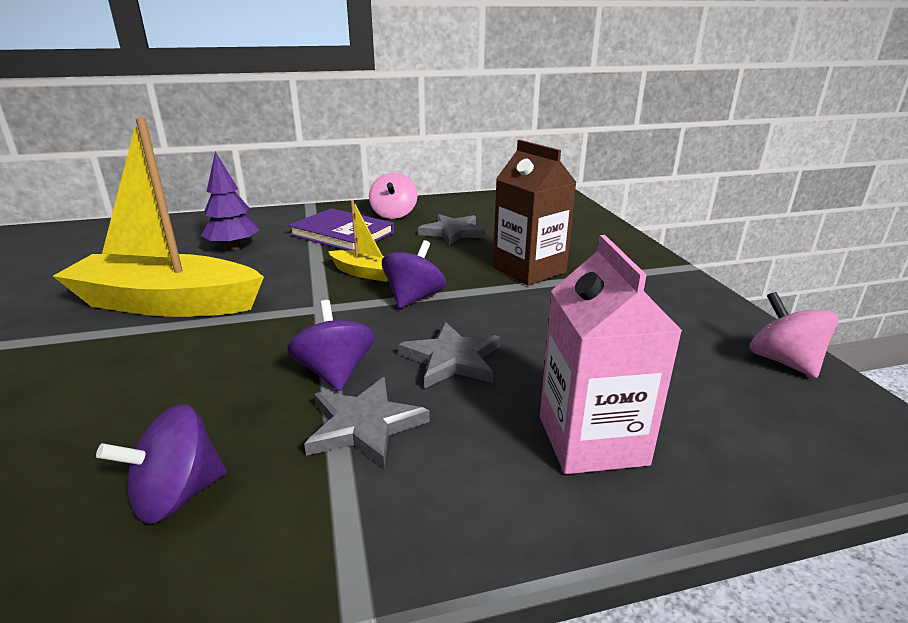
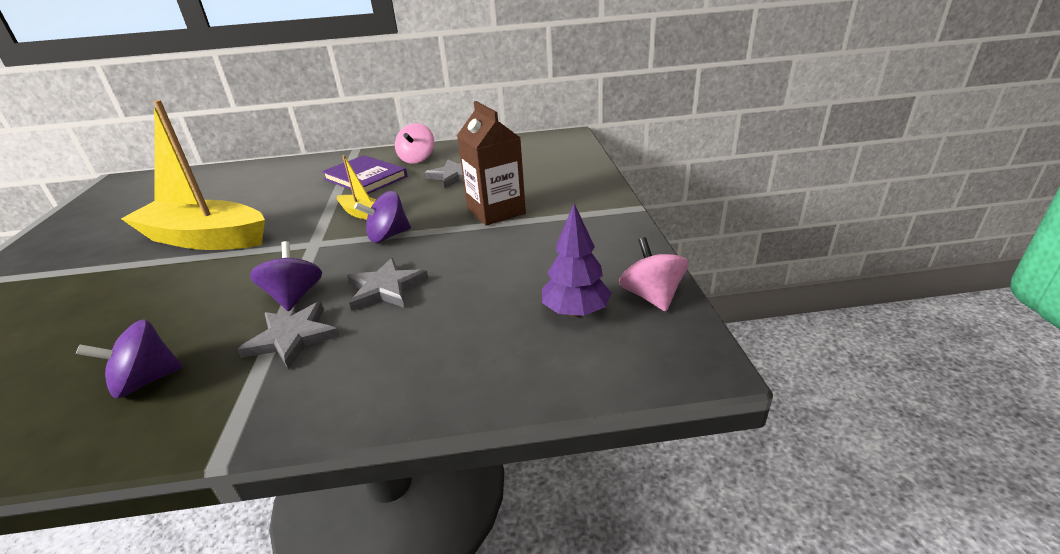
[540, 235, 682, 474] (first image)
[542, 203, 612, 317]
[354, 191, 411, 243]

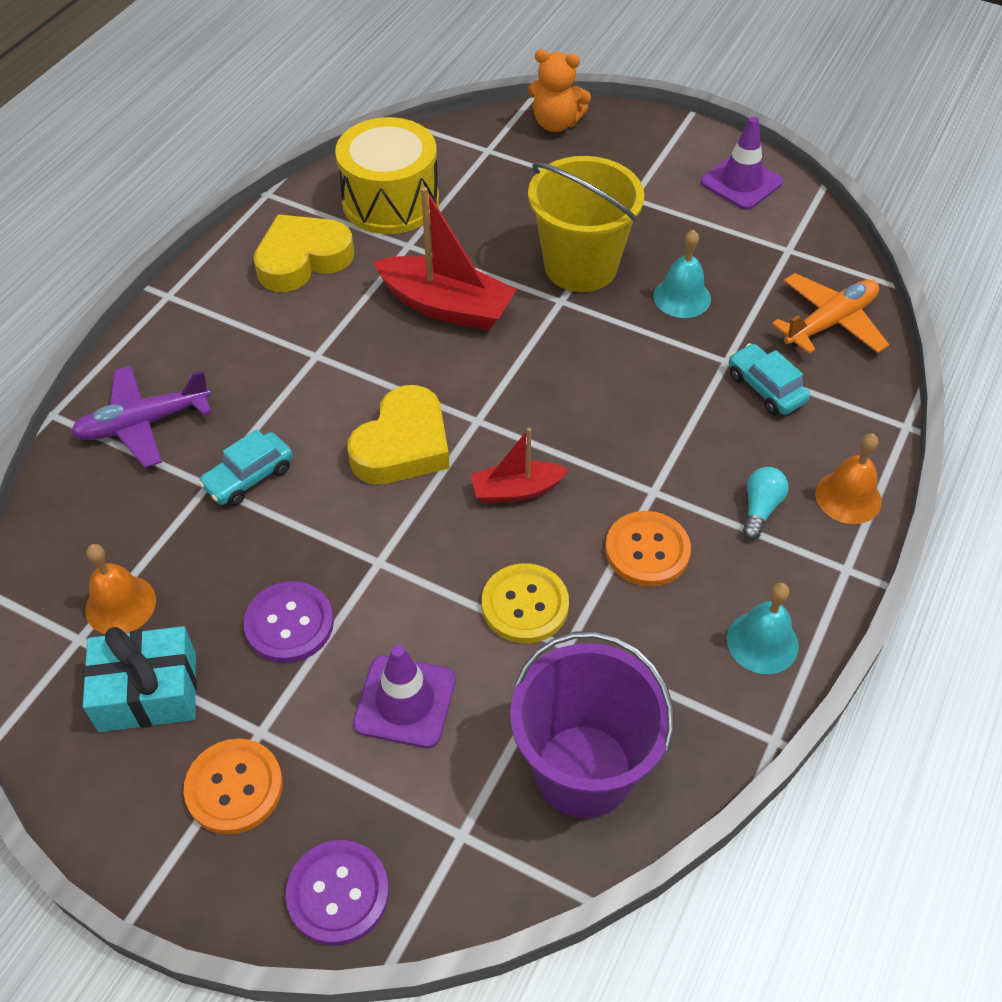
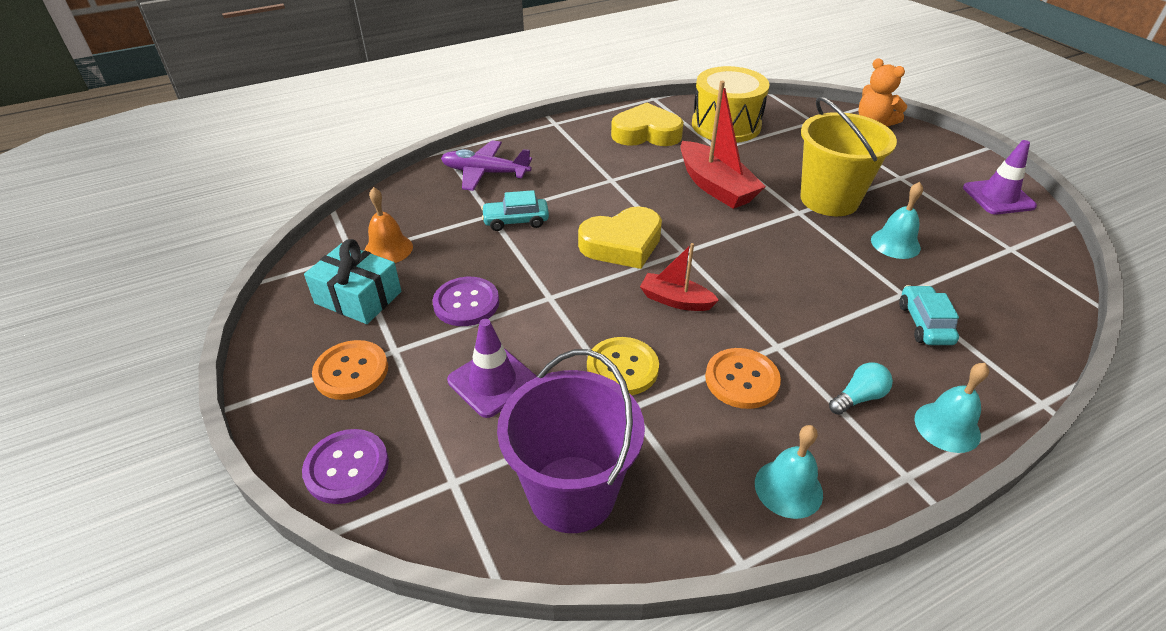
[772, 273, 889, 354] (first image)
[914, 363, 989, 453]

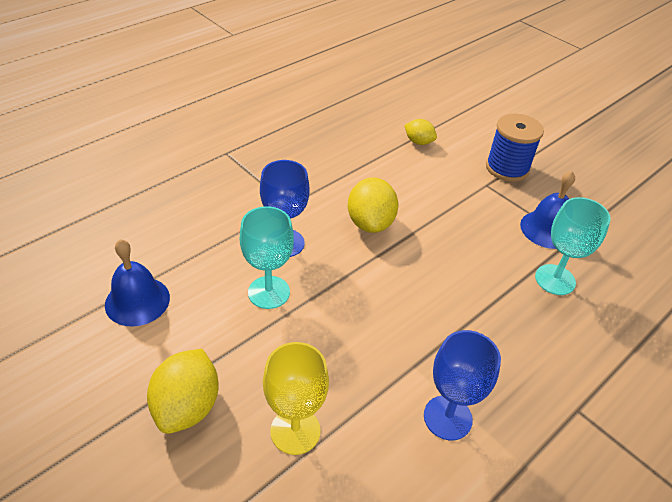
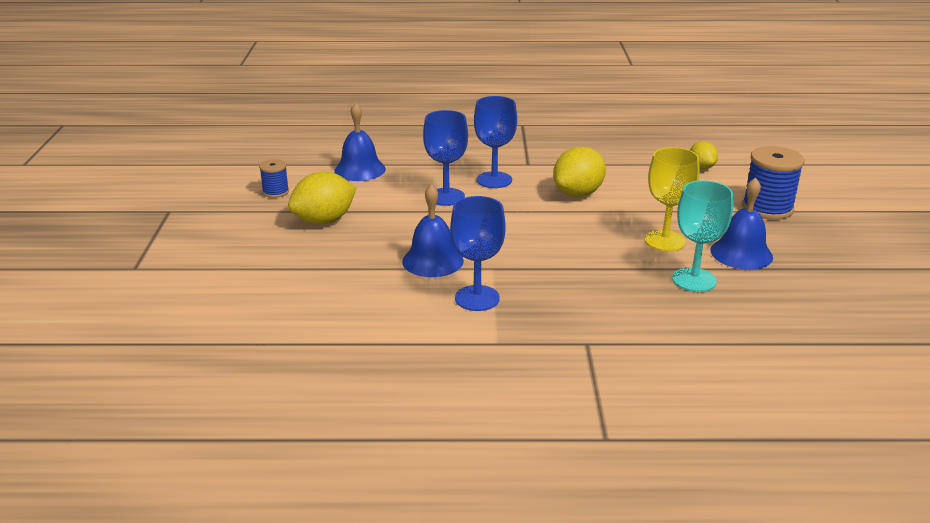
[259, 159, 289, 198]
[402, 184, 464, 277]
[645, 147, 700, 251]
[423, 110, 468, 206]

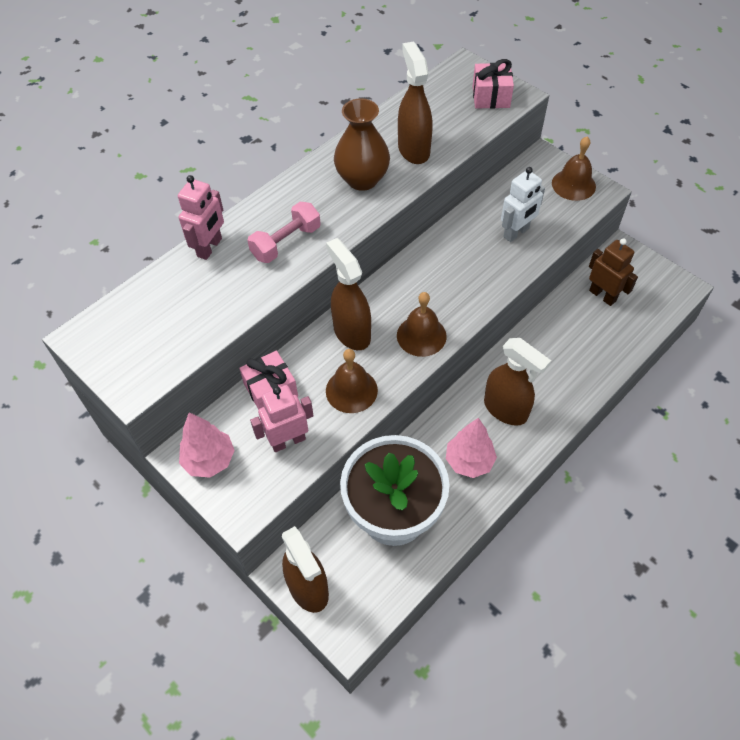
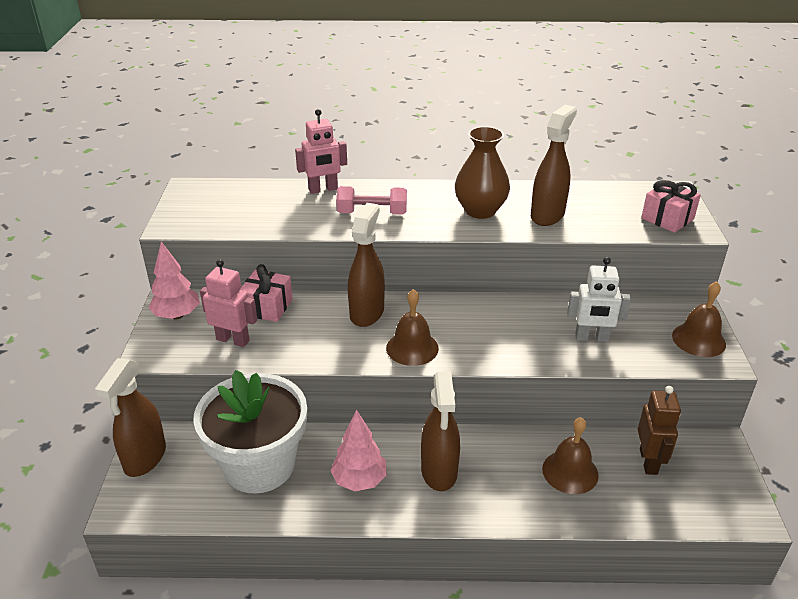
[542, 417, 599, 494]

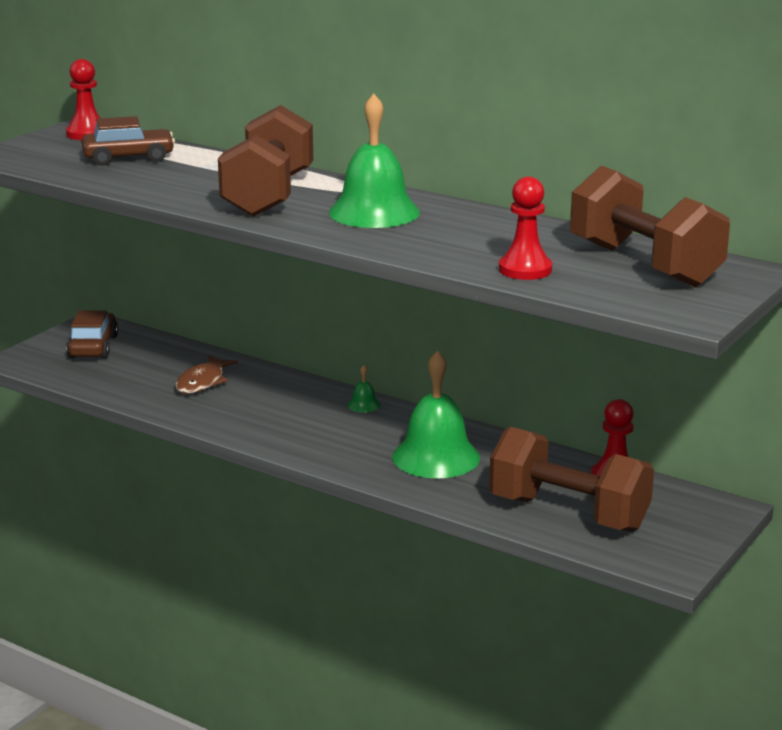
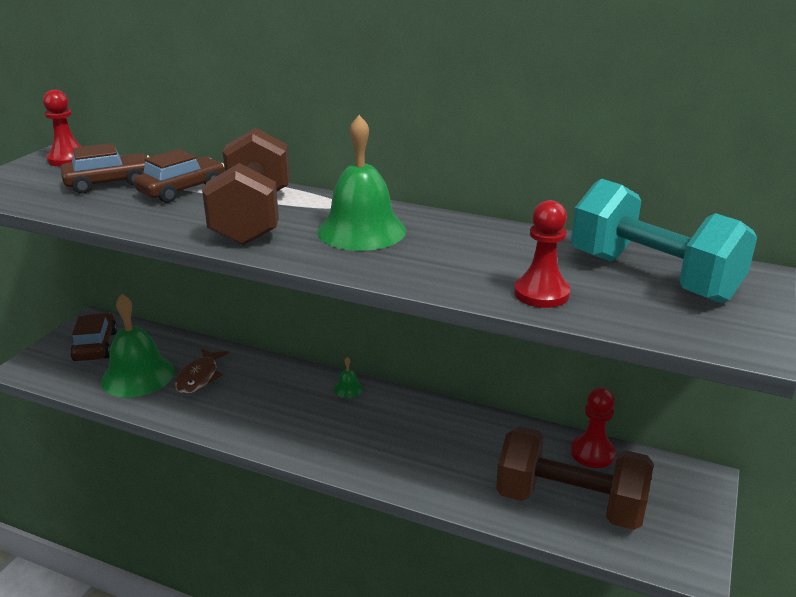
[134, 149, 224, 203]
[101, 294, 175, 397]
[571, 179, 757, 303]

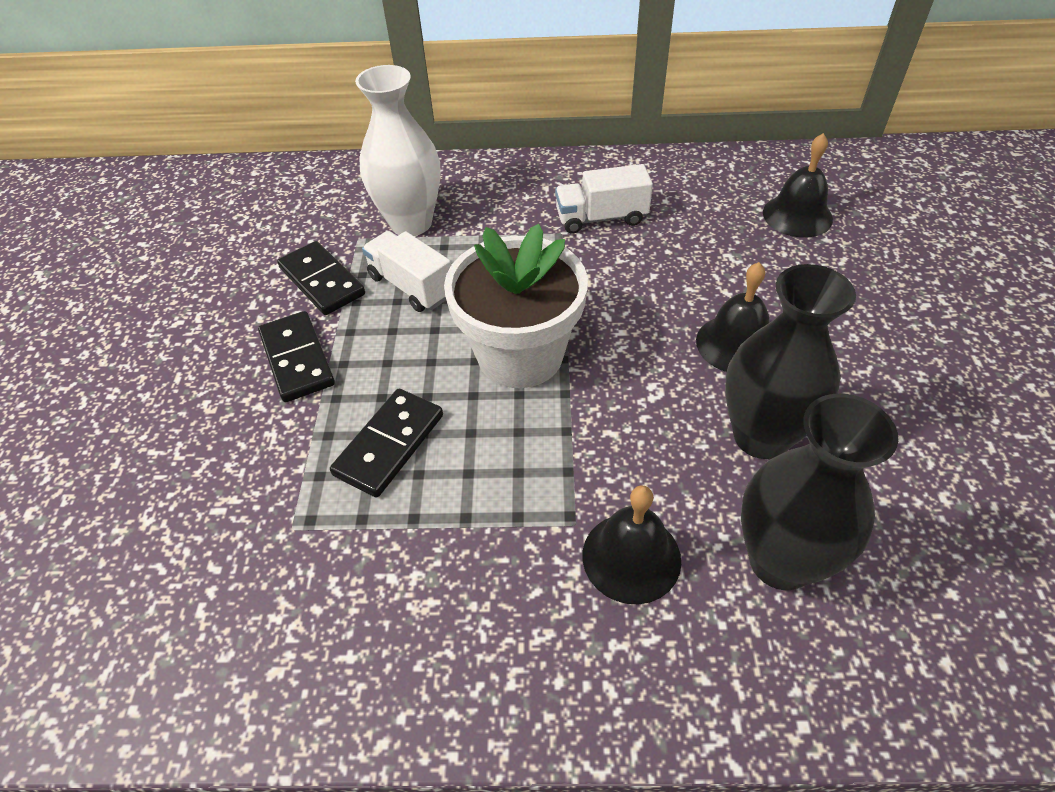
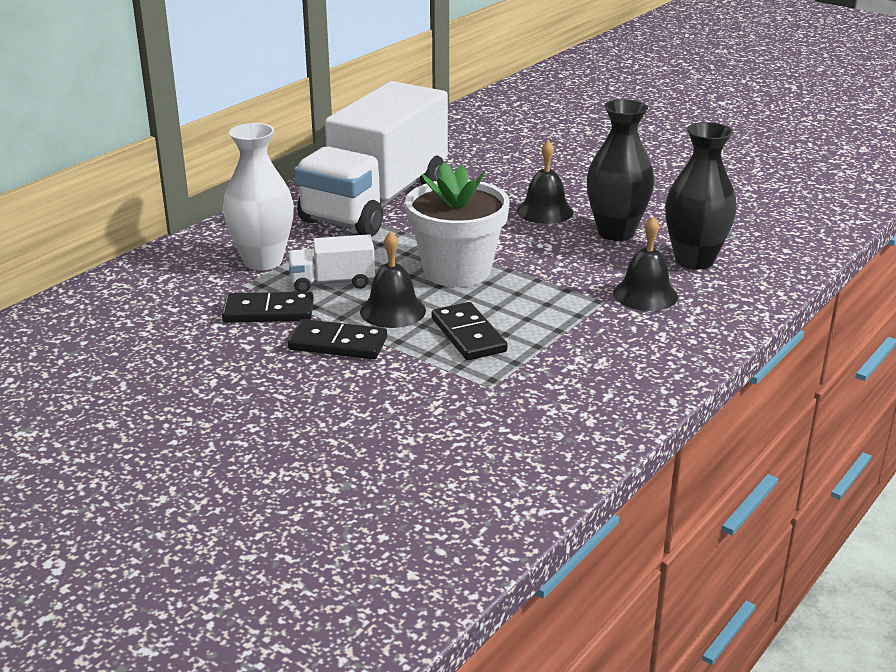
[360, 232, 426, 328]
[294, 81, 448, 237]

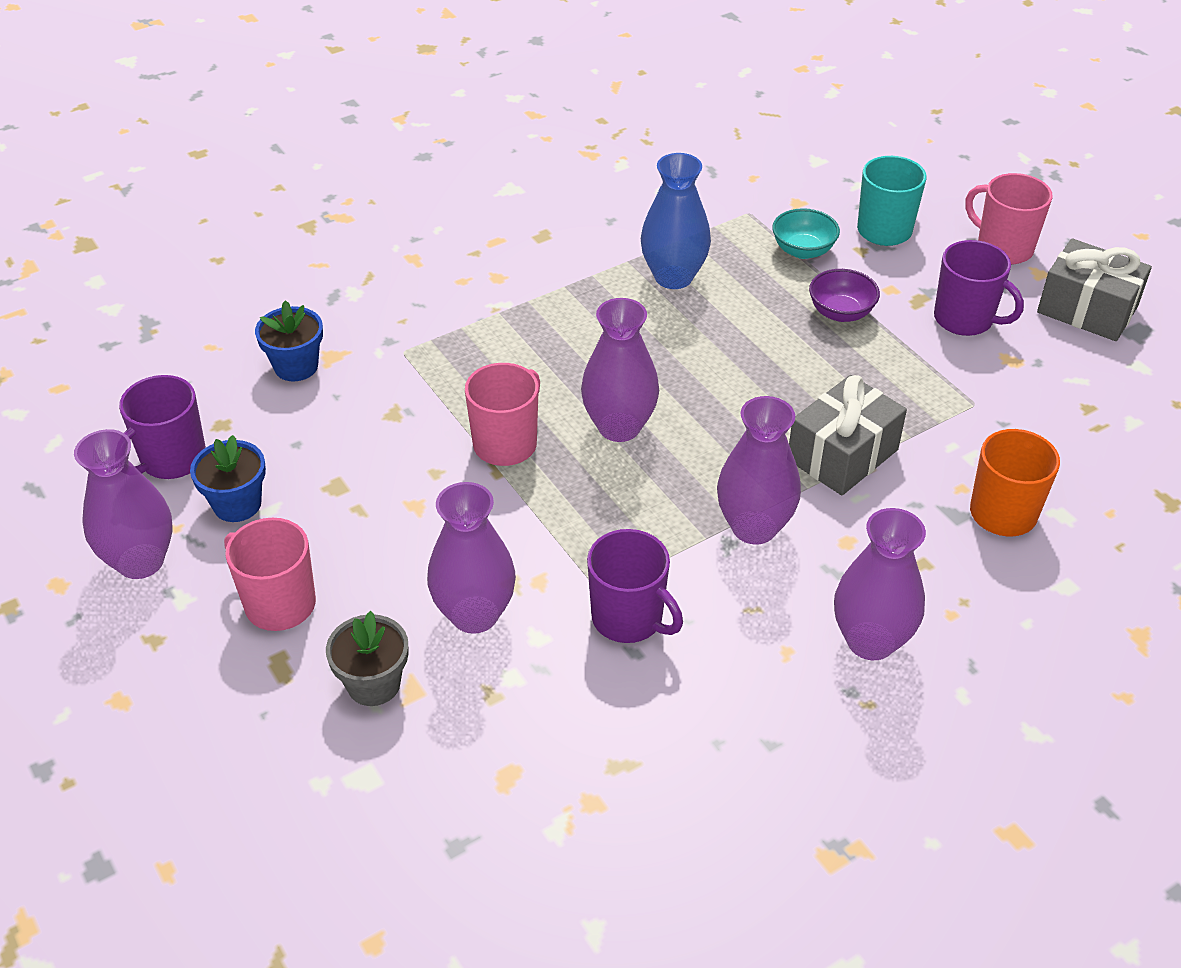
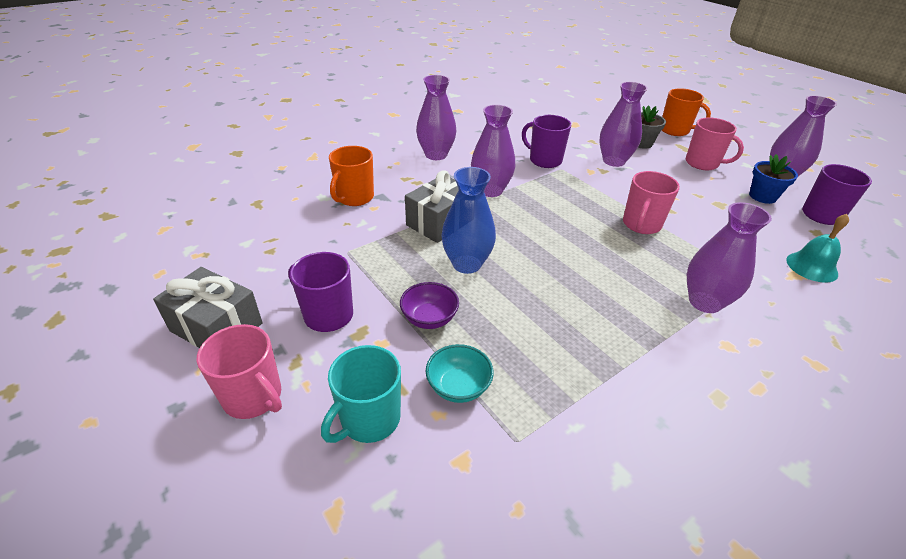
[662, 88, 711, 136]
[687, 202, 772, 313]
[441, 167, 496, 274]
[786, 214, 849, 283]

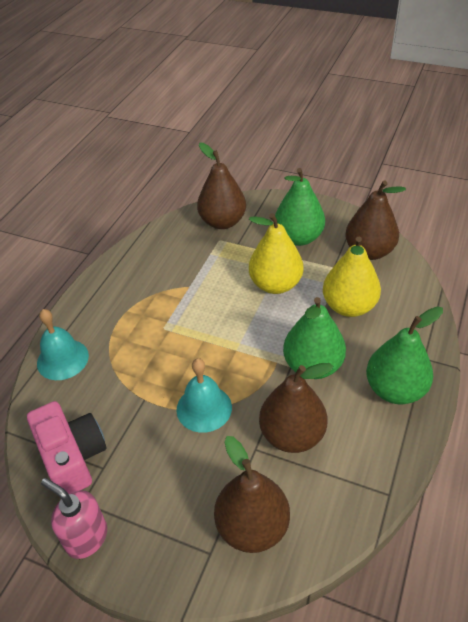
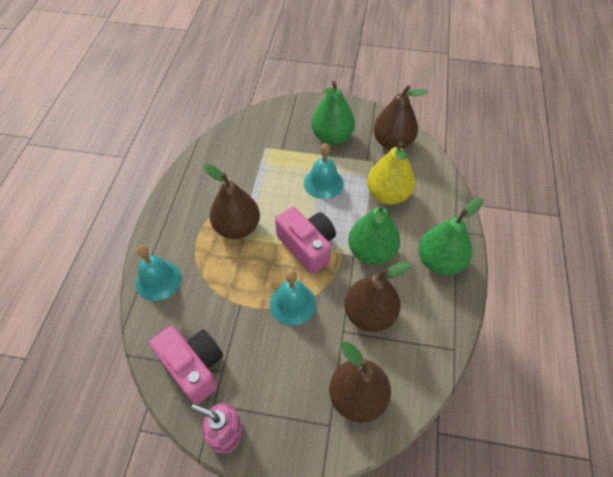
[275, 207, 336, 274]
[204, 164, 260, 239]
[304, 143, 344, 199]

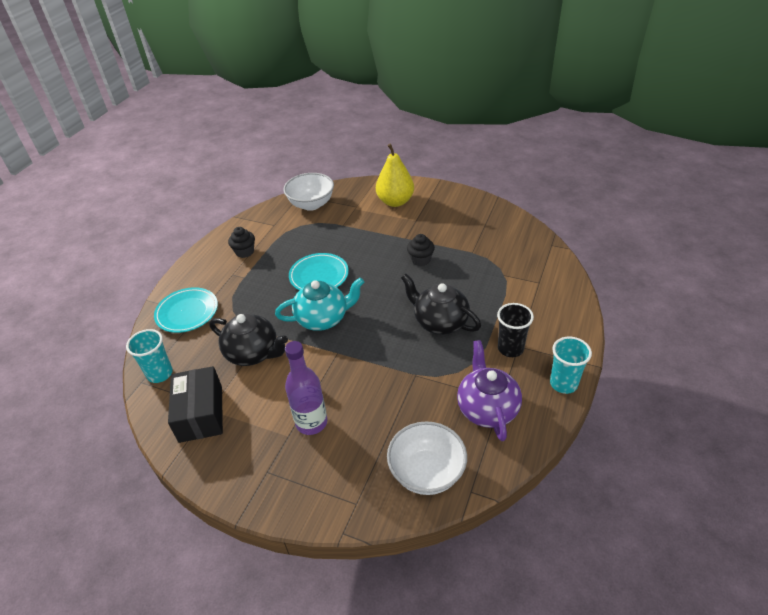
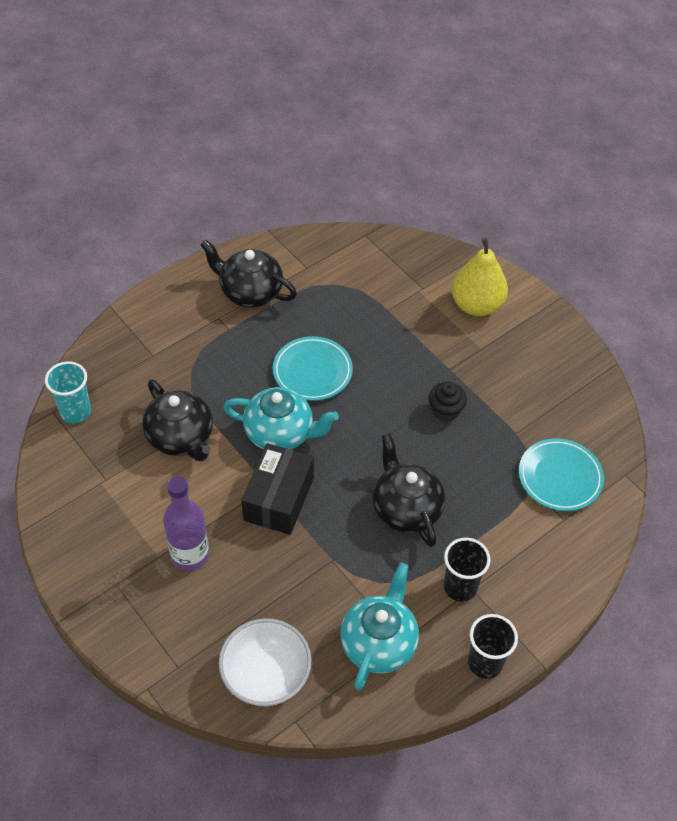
[284, 173, 334, 211] (first image)
[519, 438, 604, 511]
[241, 443, 314, 535]
[200, 239, 297, 308]
[340, 563, 419, 691]
[468, 614, 518, 679]

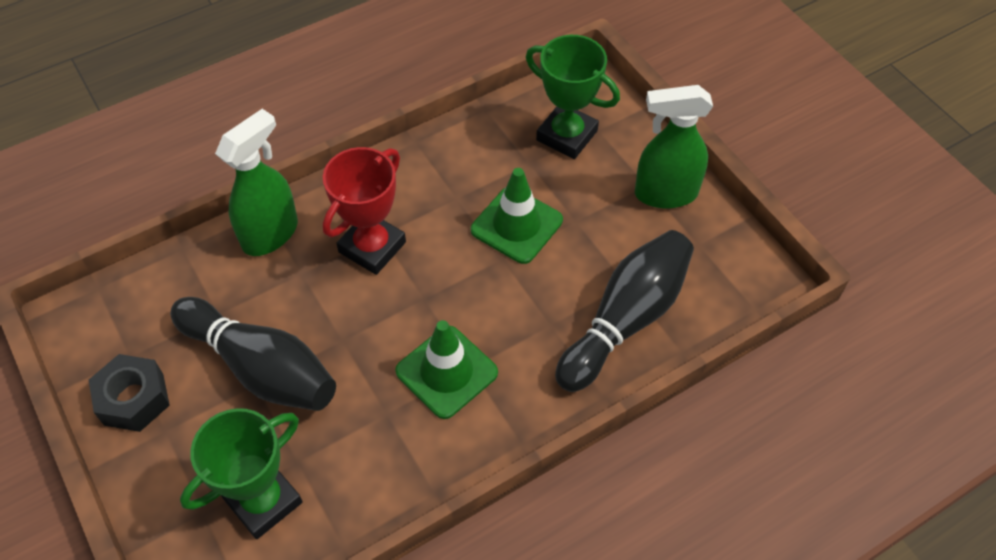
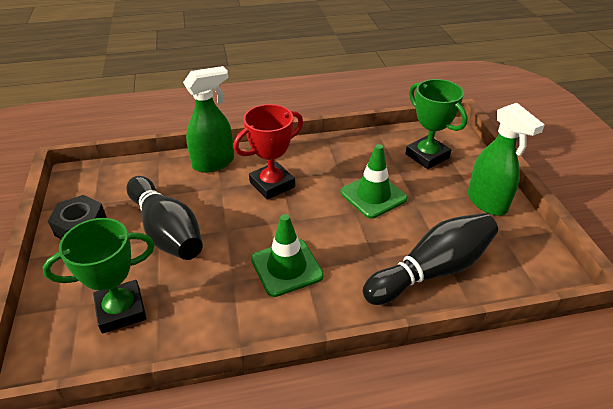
[468, 103, 545, 216]

